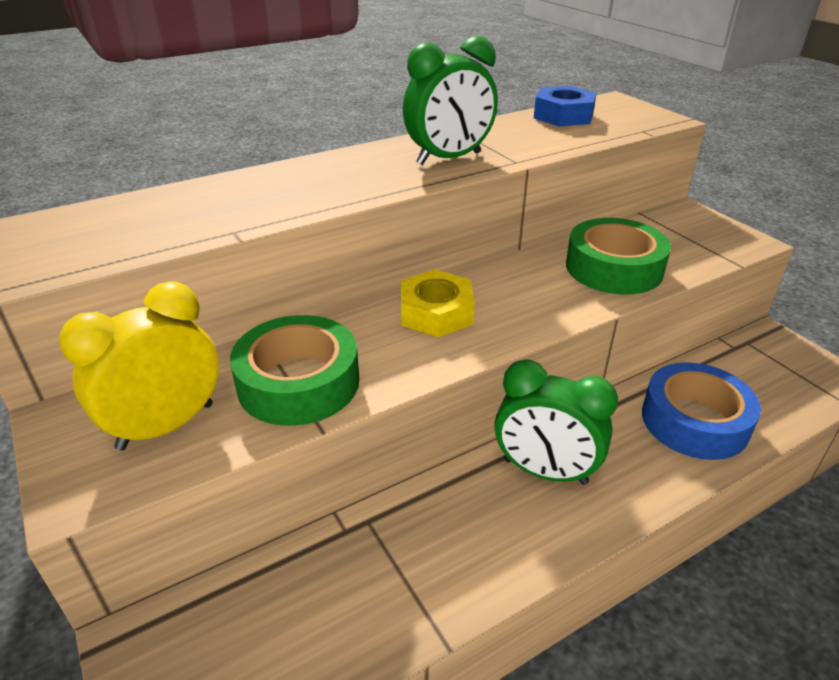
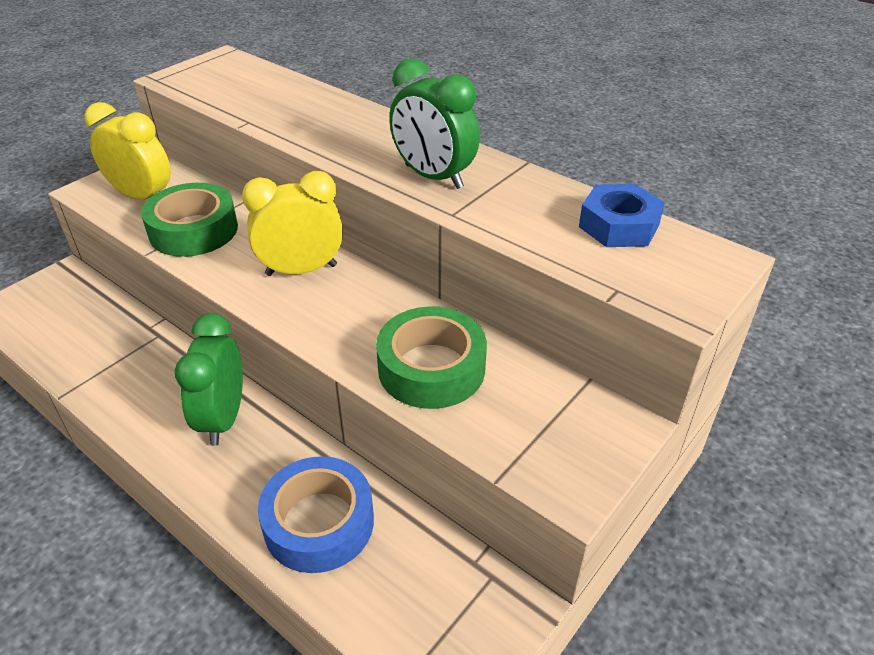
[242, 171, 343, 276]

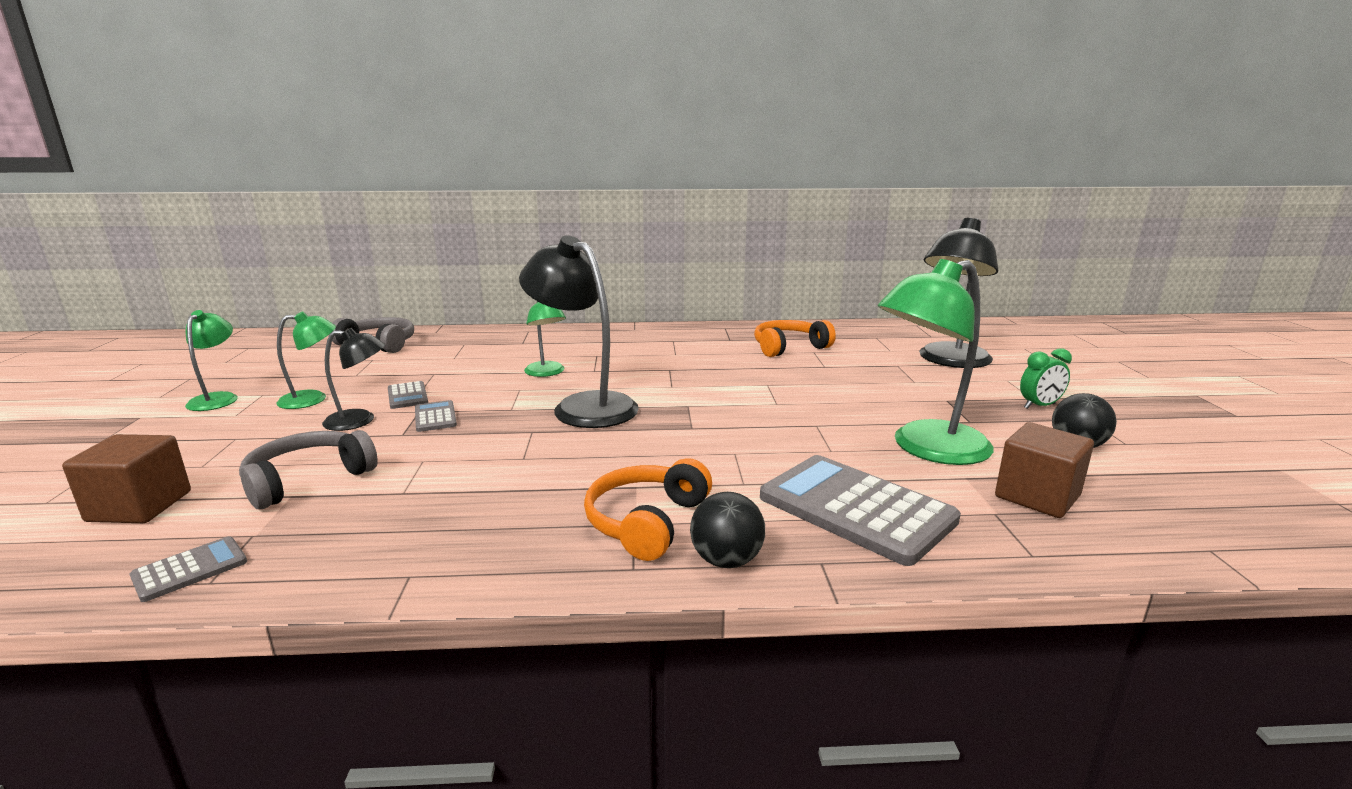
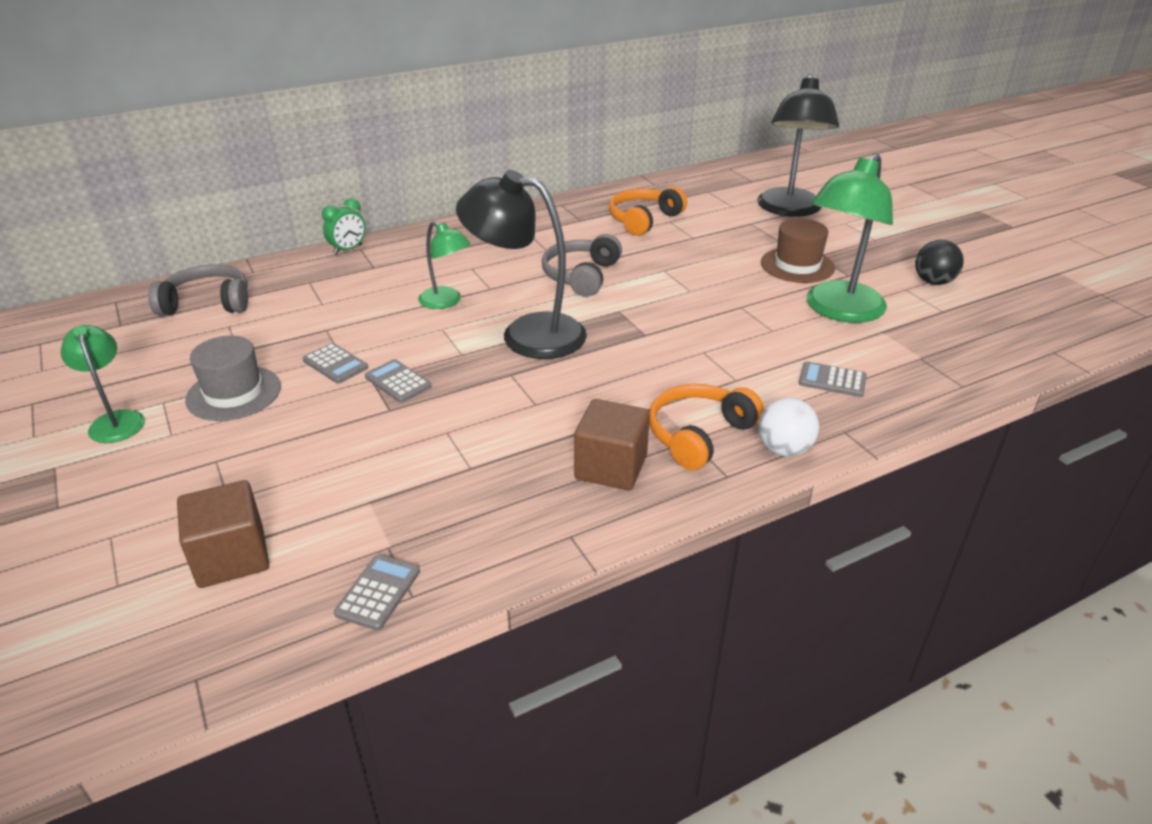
[322, 328, 385, 431] (first image)
[761, 219, 835, 283]
[542, 234, 622, 297]
[574, 399, 650, 491]
[322, 198, 366, 255]
[185, 336, 281, 421]
[758, 398, 819, 457]
[649, 384, 764, 470]
[799, 361, 867, 397]

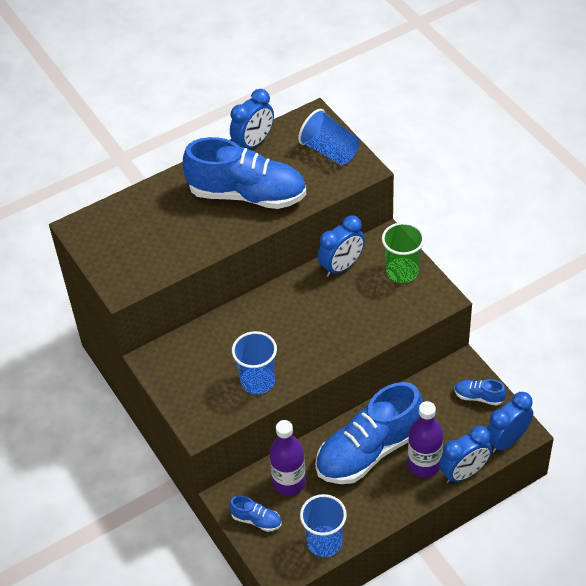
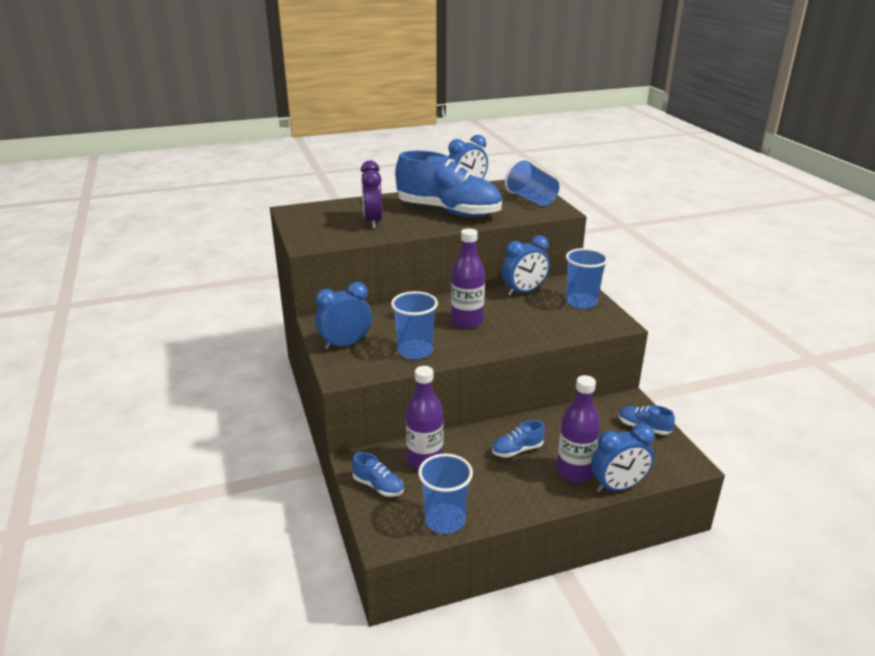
[361, 161, 382, 229]
[451, 228, 485, 329]
[315, 282, 372, 350]
[566, 248, 608, 309]
[492, 420, 545, 458]

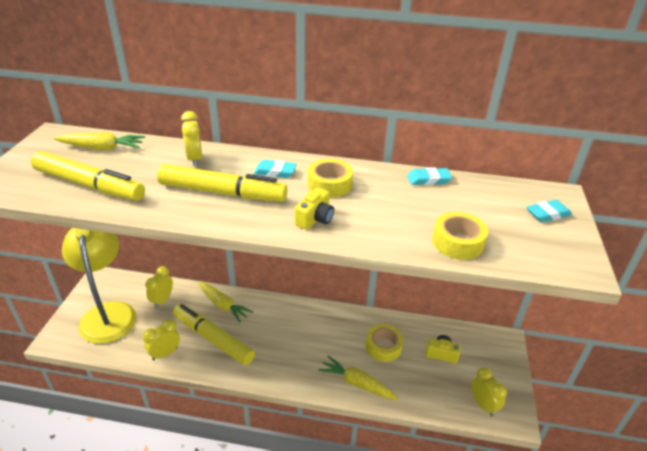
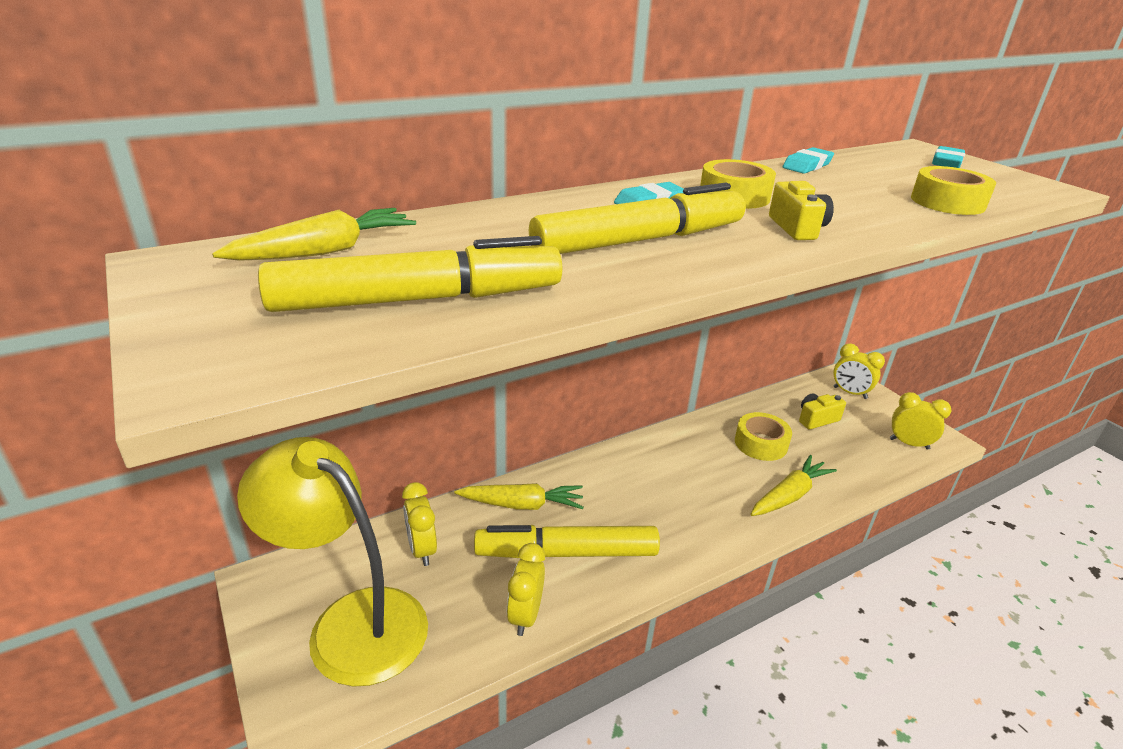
[833, 343, 885, 399]
[751, 455, 837, 516]

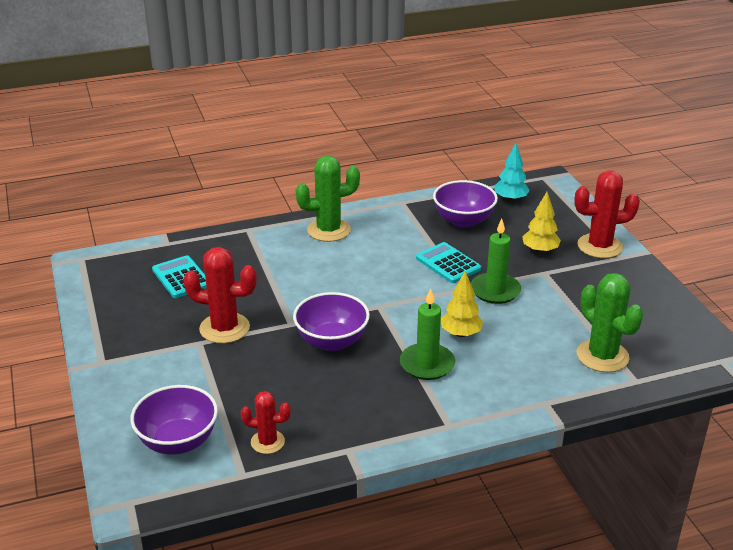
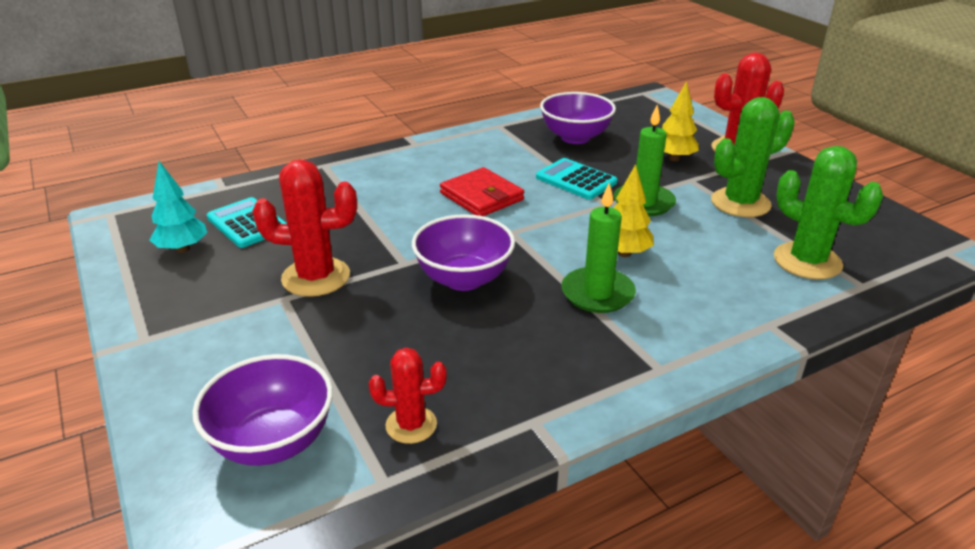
[440, 167, 524, 216]
[711, 97, 795, 217]
[149, 161, 207, 253]

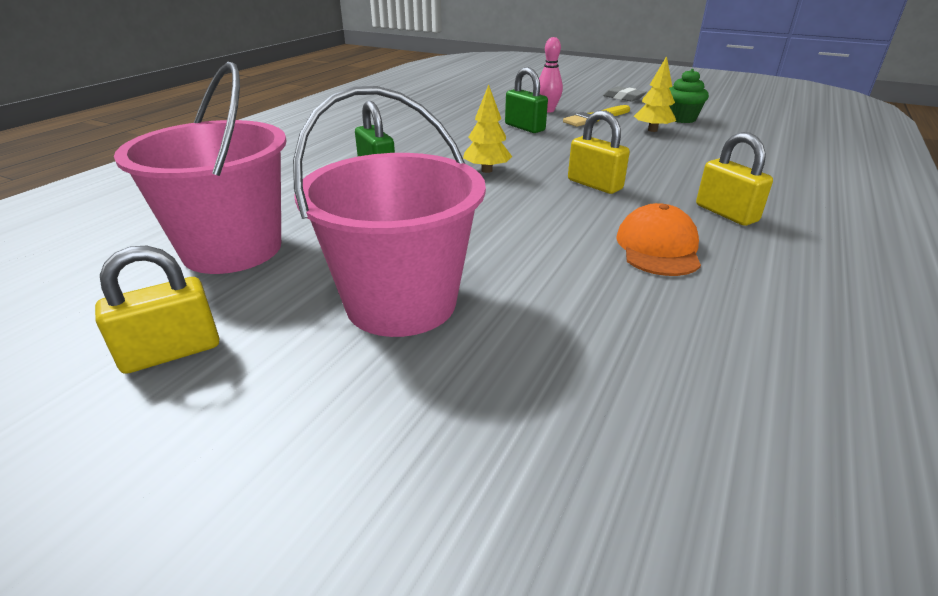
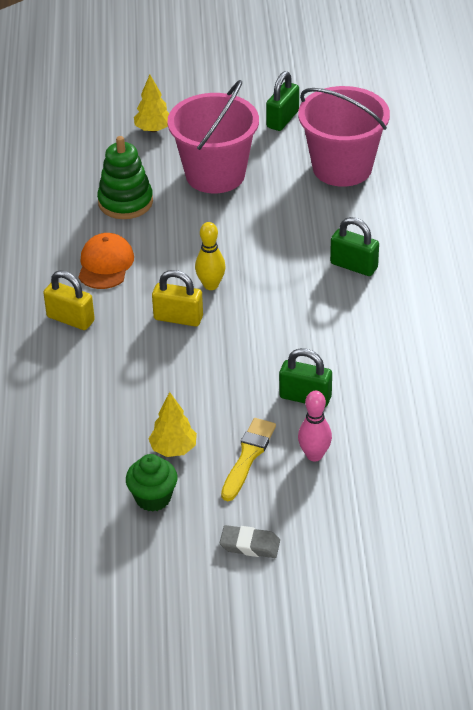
[97, 136, 153, 219]
[195, 222, 226, 290]
[134, 75, 169, 132]
[266, 71, 299, 131]
[78, 233, 134, 289]

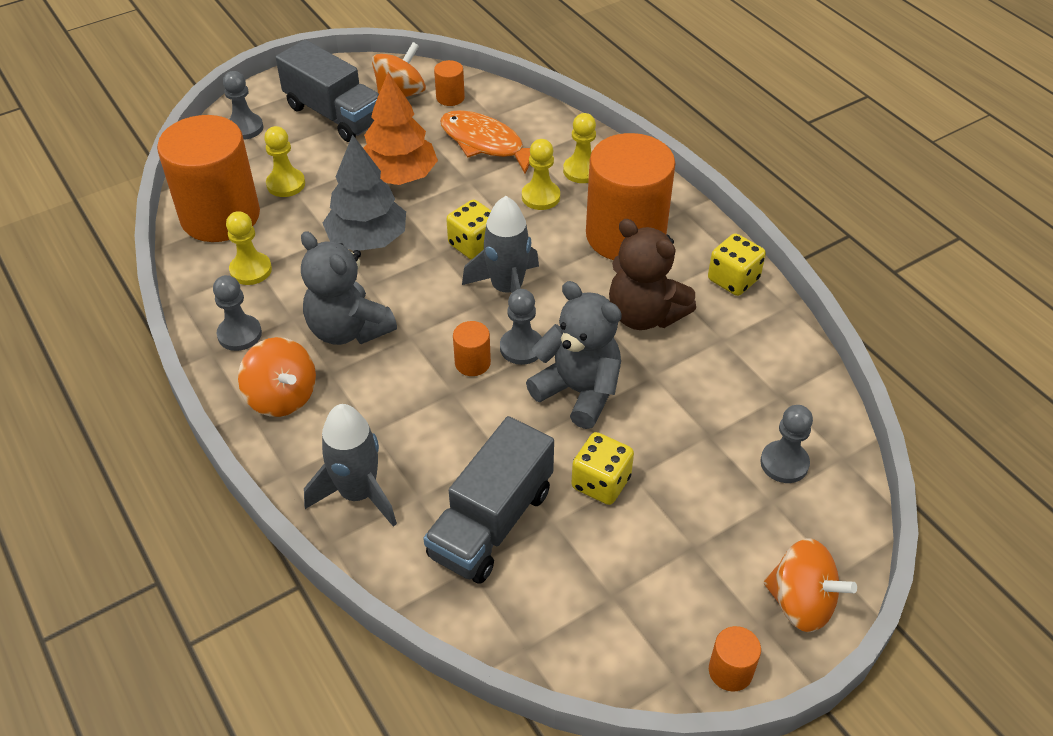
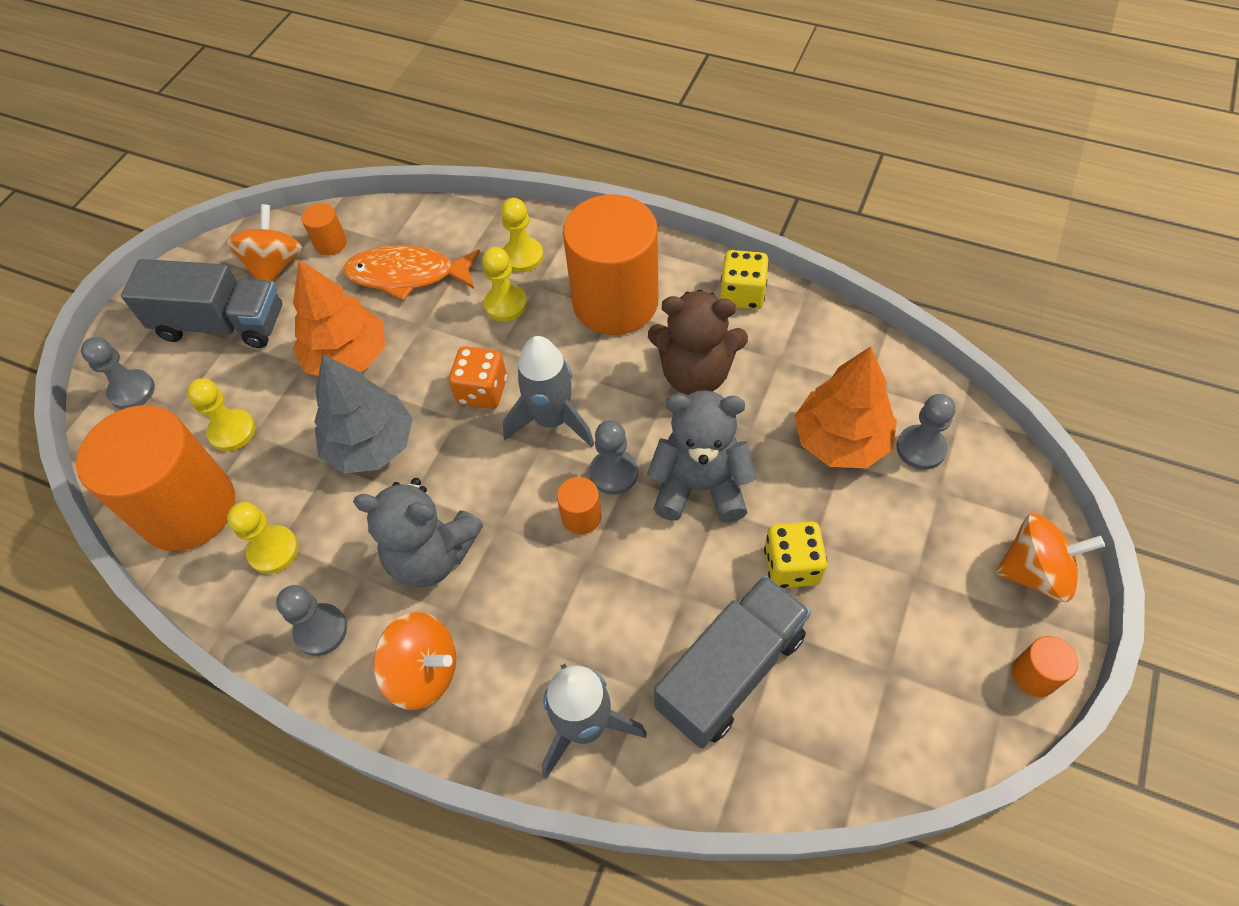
[794, 346, 897, 468]
[449, 346, 507, 409]
[654, 575, 811, 748]

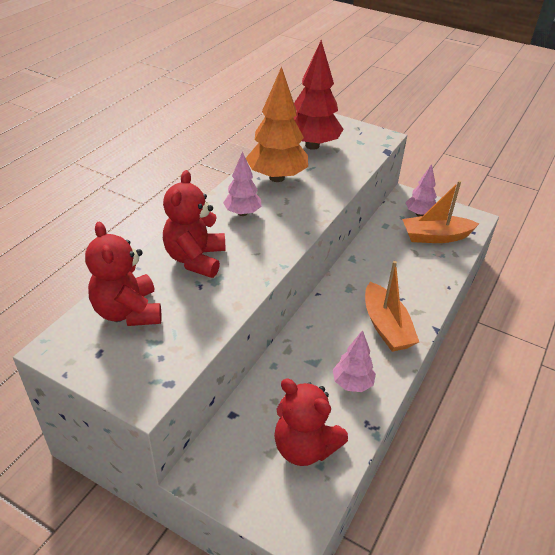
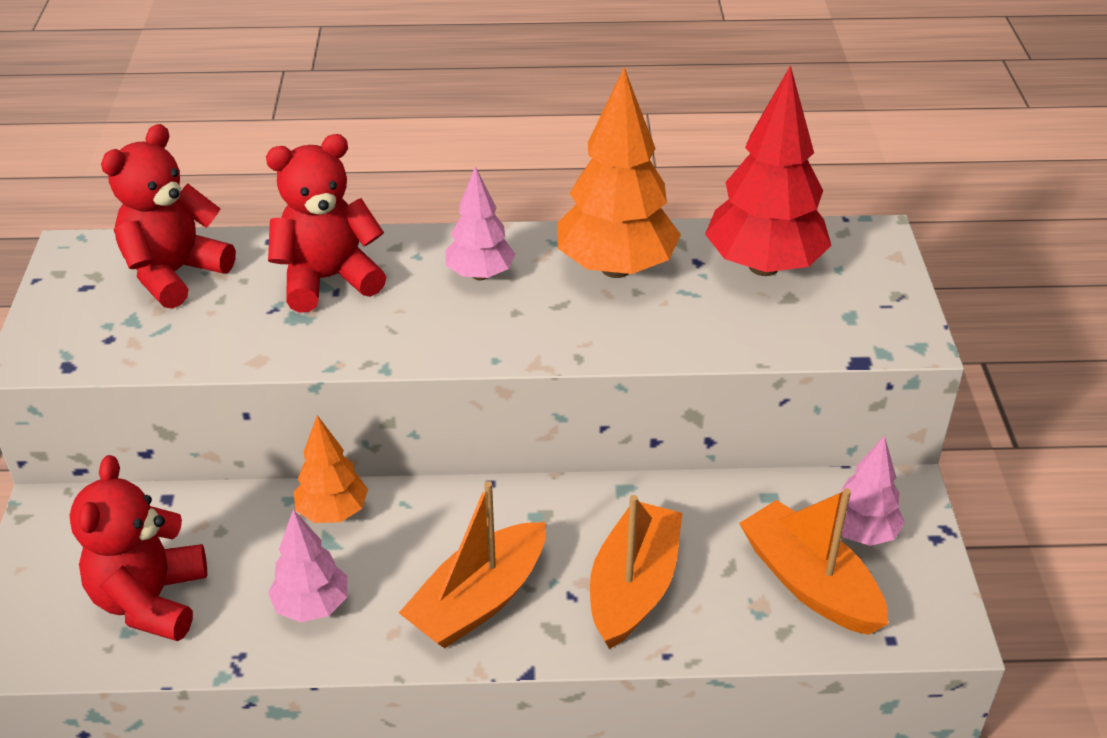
[294, 415, 368, 523]
[590, 495, 683, 649]

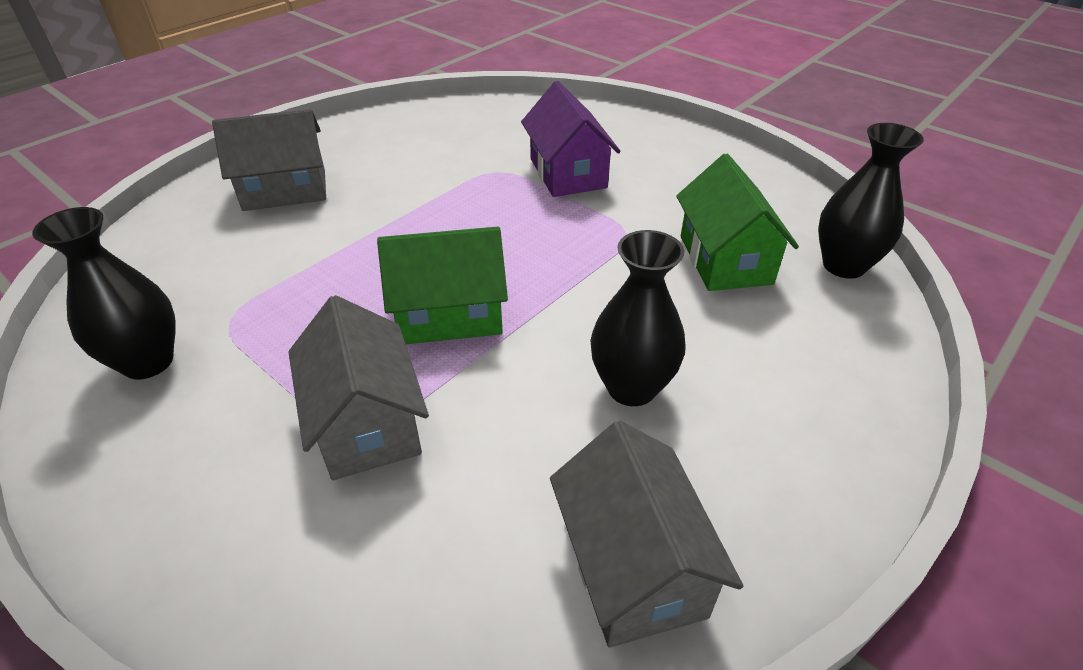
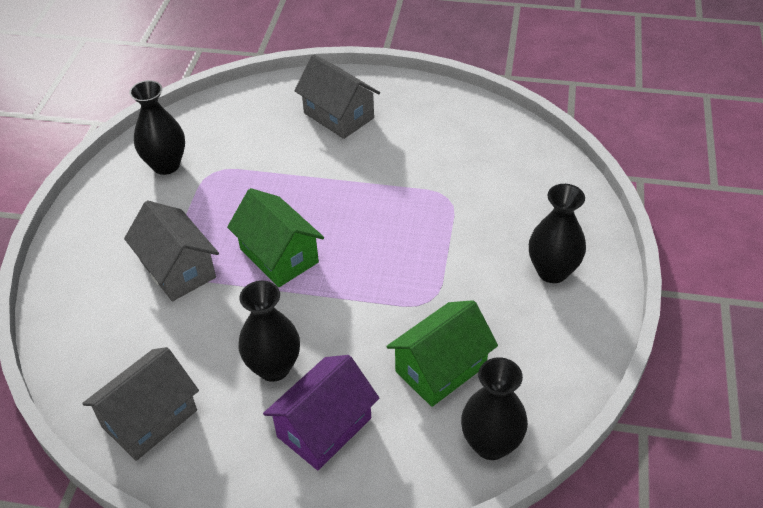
[529, 184, 586, 283]
[263, 355, 379, 470]
[124, 200, 219, 302]

